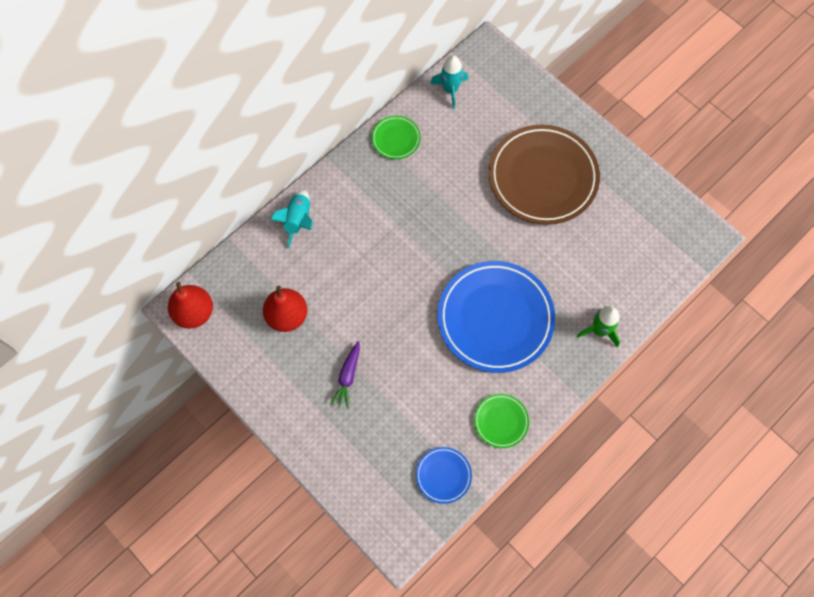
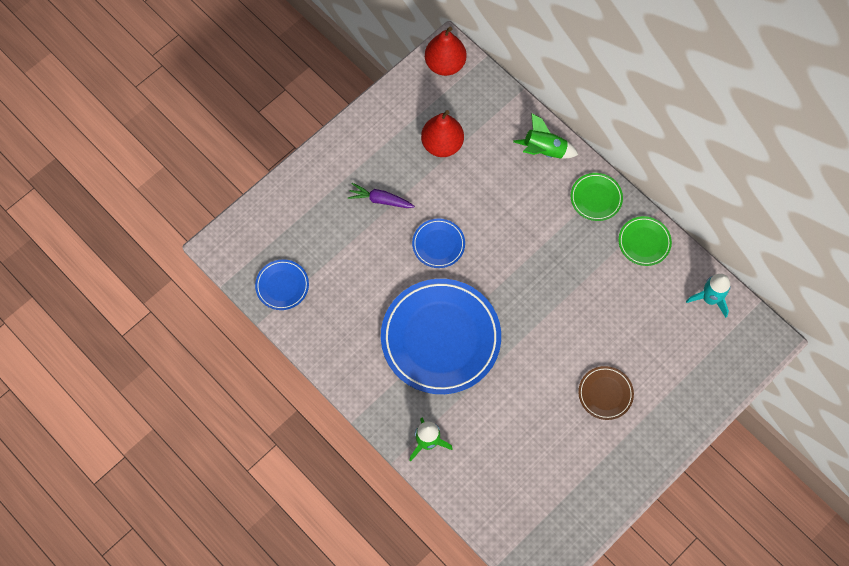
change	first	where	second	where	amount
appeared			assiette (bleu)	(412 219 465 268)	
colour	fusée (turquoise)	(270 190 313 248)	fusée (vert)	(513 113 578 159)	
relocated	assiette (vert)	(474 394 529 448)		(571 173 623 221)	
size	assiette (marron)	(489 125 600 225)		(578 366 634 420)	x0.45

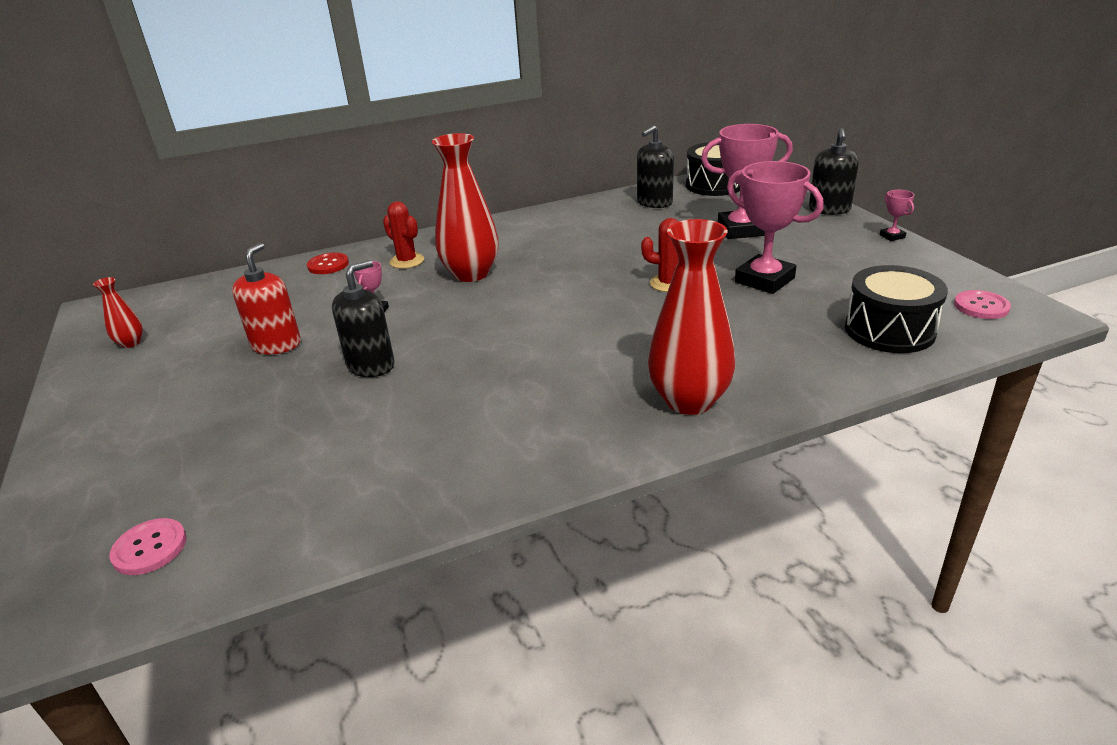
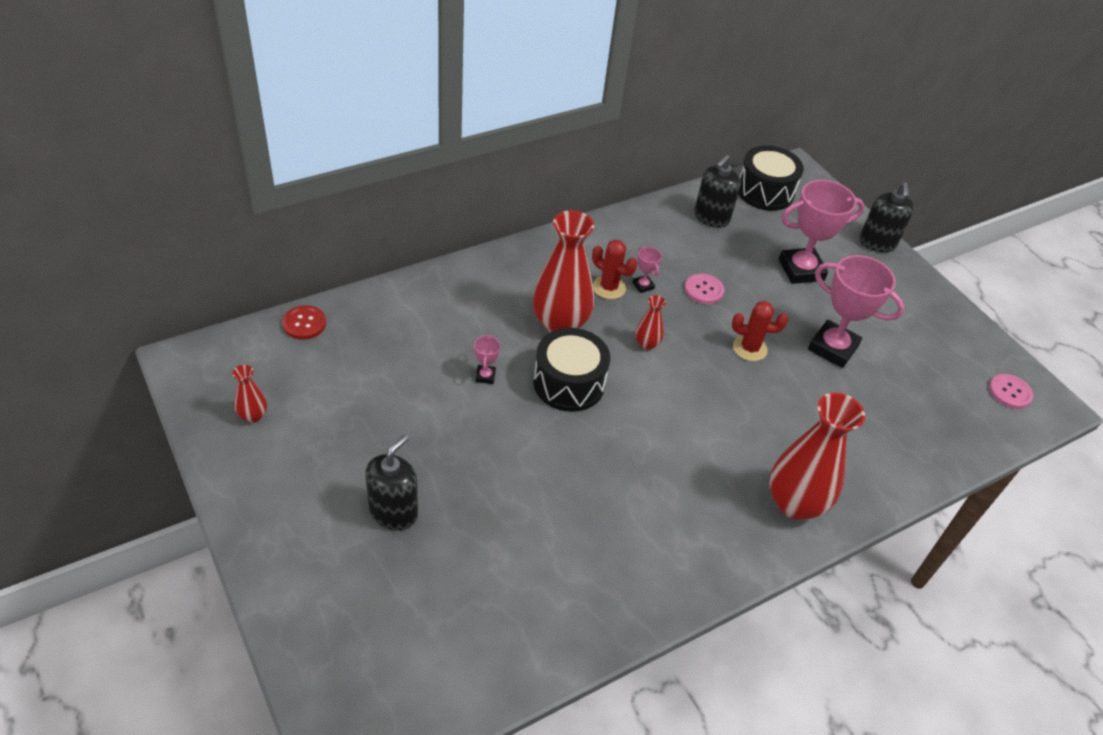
change	first	where	second	where	amount
relocated	bouton (rouge)	(307 252 349 274)		(282 305 326 340)	
relocated	distributeur de savon (noir)	(332 260 394 377)		(365 435 418 530)	
relocated	tambour (noir)	(845 265 948 353)		(533 328 610 412)	
relocated	cactus (rouge)	(383 201 424 269)		(592 240 637 299)	
relocated	trophée (rose)	(880 190 914 241)		(632 247 662 293)	
appeared			vase (rouge)	(635 295 666 350)	
relocated	bouton (rose)	(109 518 187 575)		(685 274 724 304)	
missing	distributeur de savon (rouge)	(232 243 301 354)			

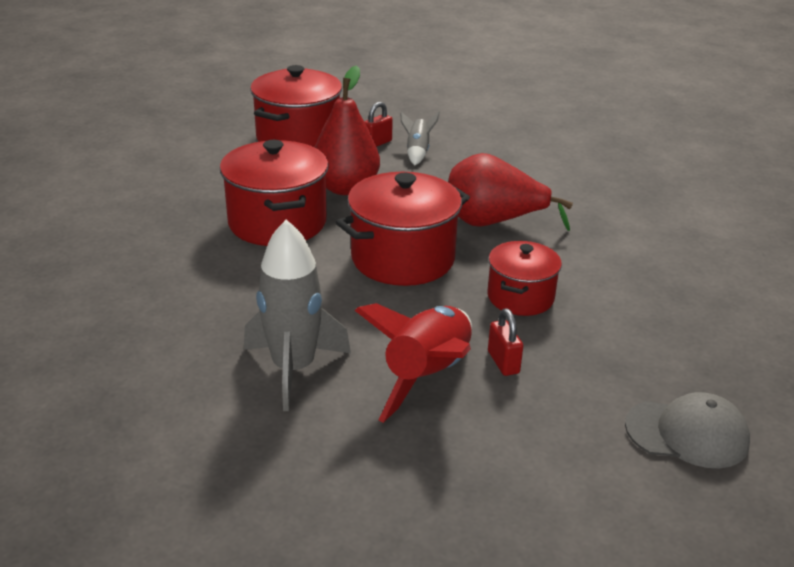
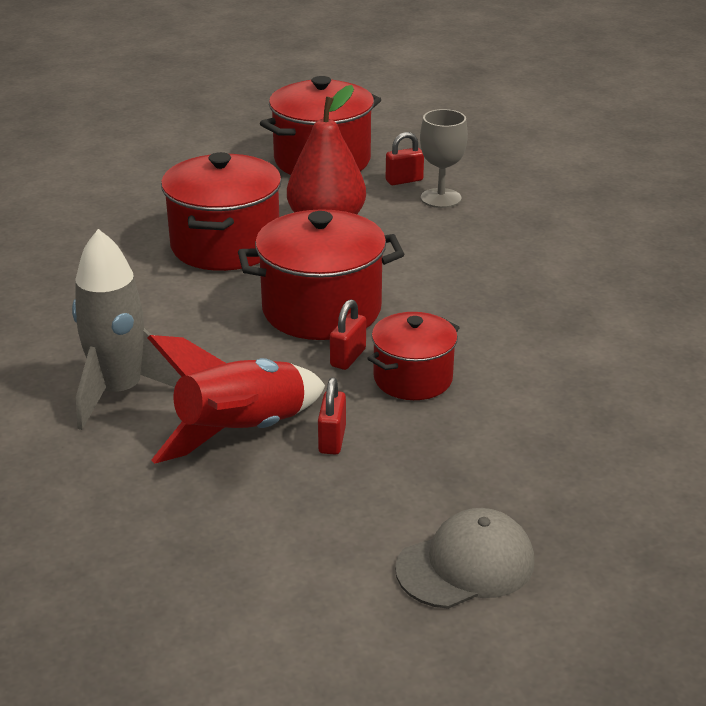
change	first	where	second	where	amount
appeared			cadenas (rouge)	(330 299 366 370)	
spun	casquette (gris)	(625 392 750 468)		(395 508 535 609)	60 degrees counterclockwise
exchanged	fusée (gris)	(401 112 440 165)	verre à pied (gris)	(420 109 468 208)	
missing	poire (rouge)	(448 153 573 231)			

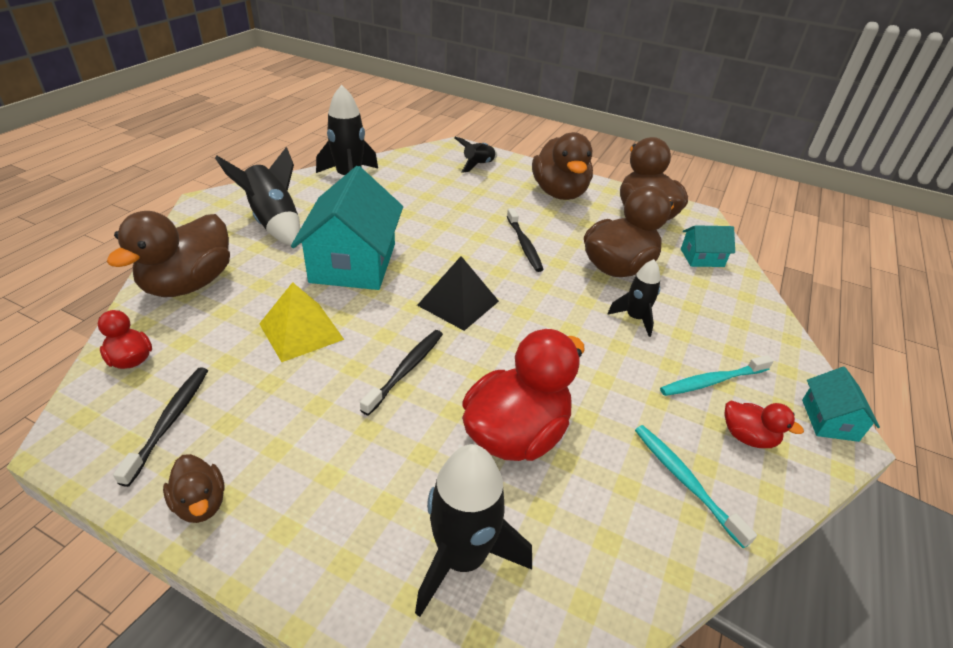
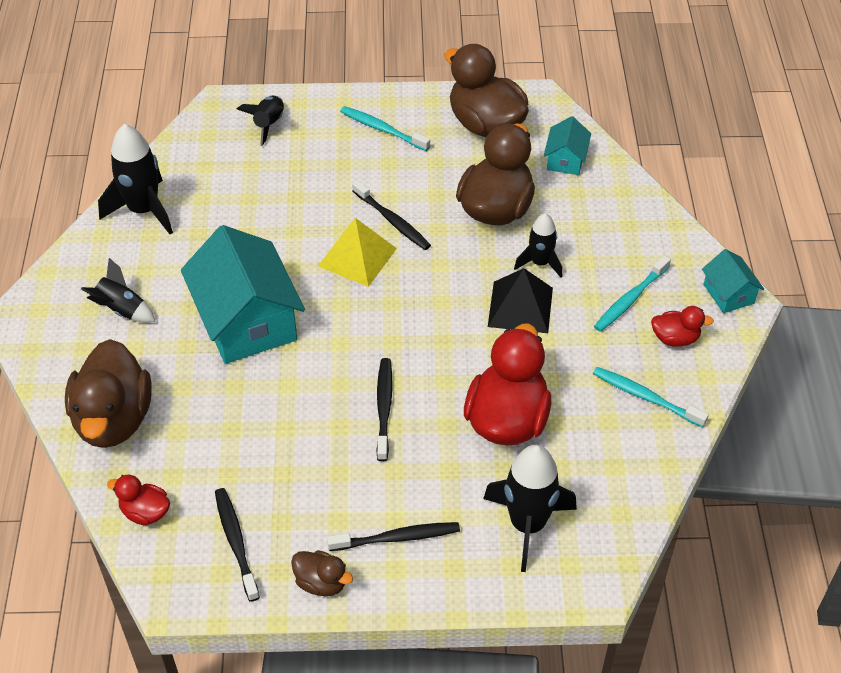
change	first	where	second	where	amount
size	fusée (noir)	(215 147 300 246)		(81 258 155 323)	x0.60
relocated	pyramide (jaune)	(259 282 344 362)		(318 218 397 287)	
appeared			brosse à dents (noir)	(327 522 460 551)	
exchanged	canard (marron)	(532 132 593 200)	brosse à dents (turquoise)	(340 106 430 151)	
relocated	pyramide (noir)	(417 256 499 331)		(488 268 553 333)	
spun	maison (turquoise)	(681 225 735 267)		(544 116 591 175)	45 degrees counterclockwise

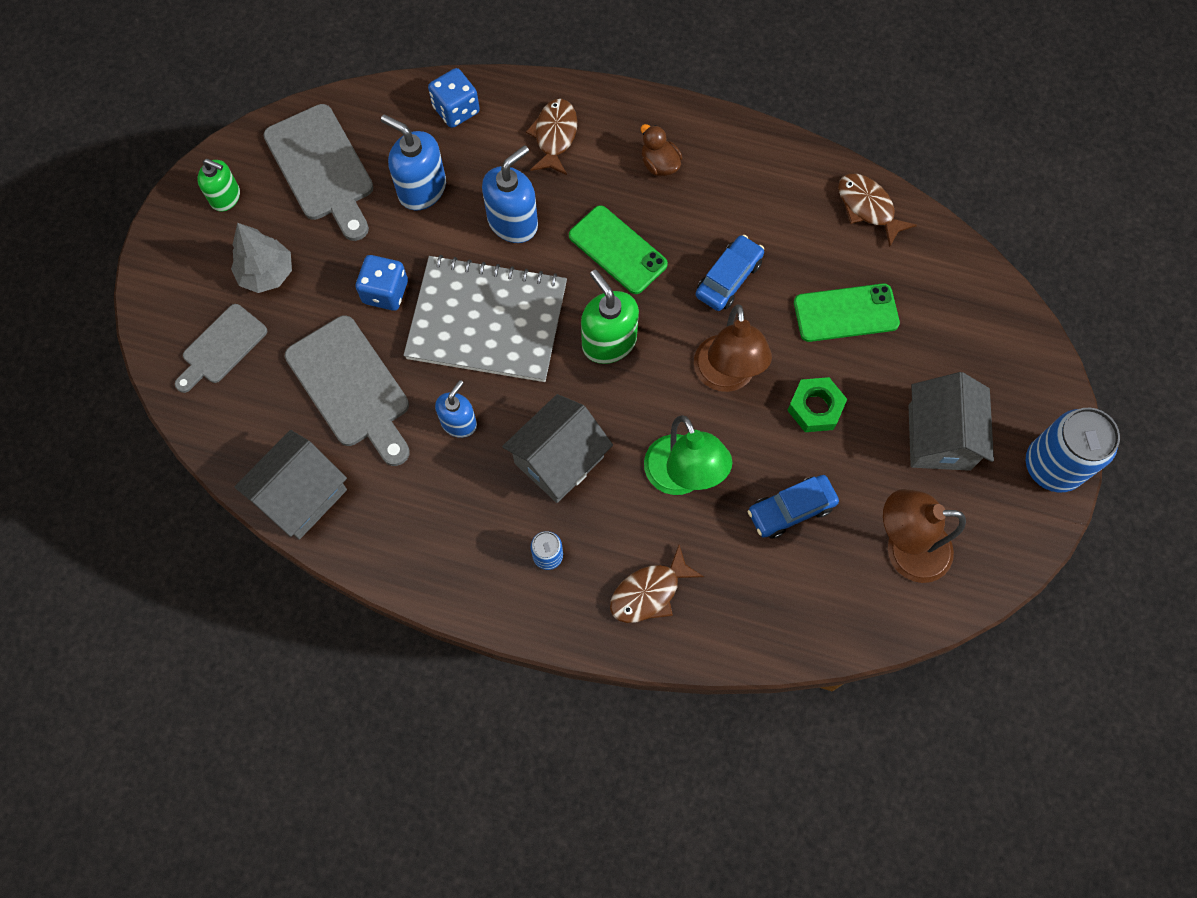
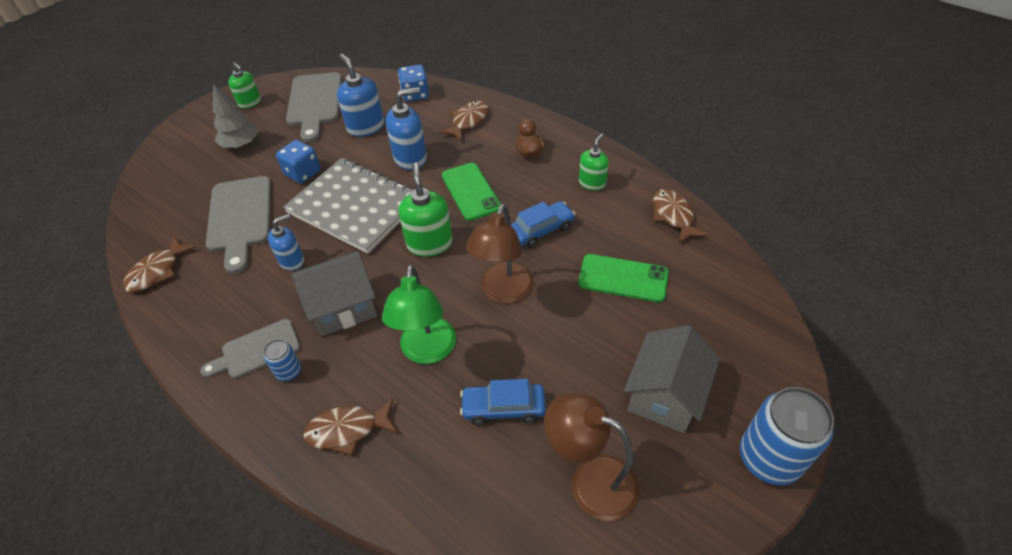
change	first	where	second	where	amount
exchanged	maison (gris)	(234 430 347 539)	poisson (marron)	(123 236 196 292)	
relocated	planche à découper (gris)	(175 304 267 393)		(200 319 301 378)	
appeared			distributeur de savon (vert)	(579 134 609 191)	
missing	écrou (vert)	(787 377 847 432)			

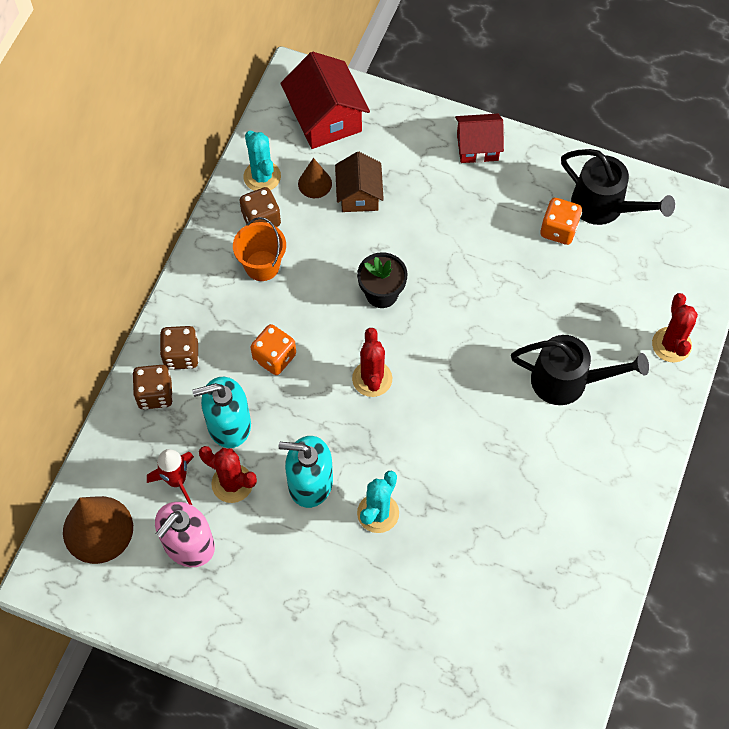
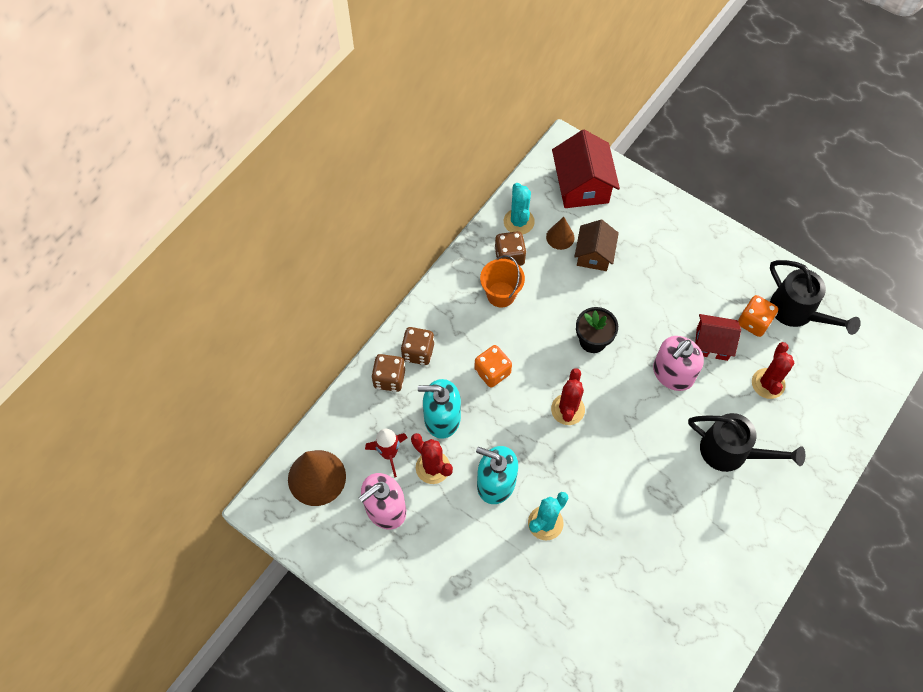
change	first	where	second	where	amount
appeared			distributeur de savon (rose)	(653 336 704 391)	
relocated	maison (rouge)	(455 114 504 163)		(695 314 741 361)	
relocated	cactus (rouge)	(652 293 698 363)		(752 342 794 399)	

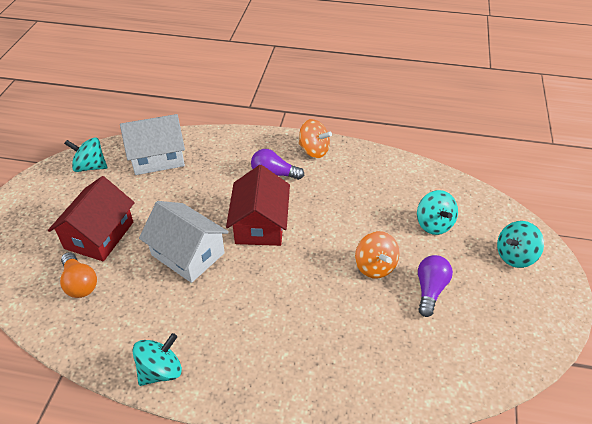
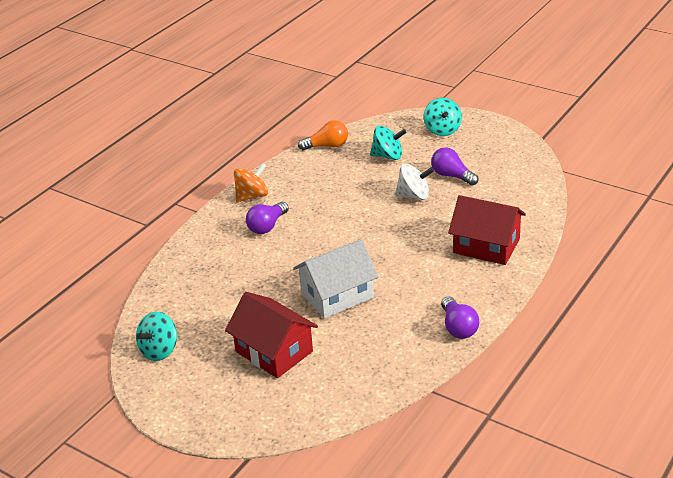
change	first	where	second	where	amount
relocated	ampoule (orange)	(60 252 97 298)		(298 120 348 151)	
colour	toupie (orange)	(355 231 400 279)	toupie (blanc)	(395 164 434 200)	
exchanged	toupie (turquoise)	(132 333 182 386)	ampoule (violet)	(441 296 479 339)	
relocated	maison (rouge)	(226 165 290 246)		(448 195 526 265)	
missing	maison (blanc)	(120 114 185 175)			

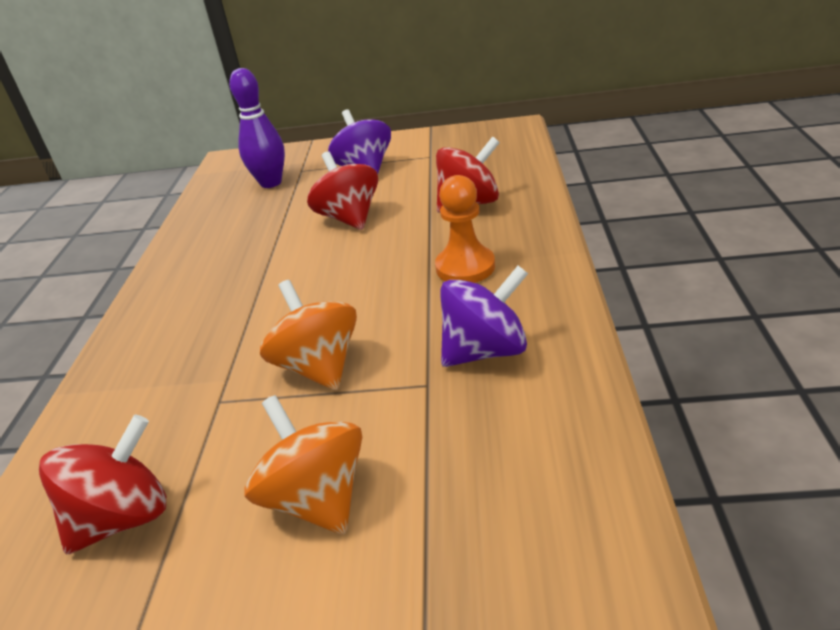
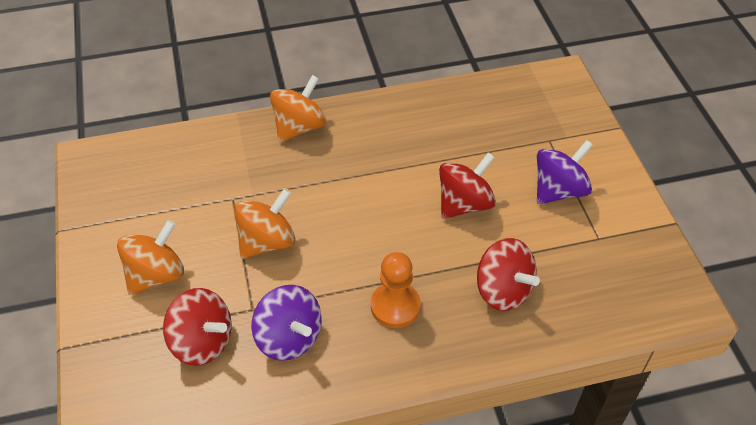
change	first	where	second	where	amount
relocated	toupie (rouge)	(39 415 166 554)		(163 288 232 366)	
appeared			toupie (orange)	(270 75 326 142)	
missing	quille (violet)	(229 68 285 188)			

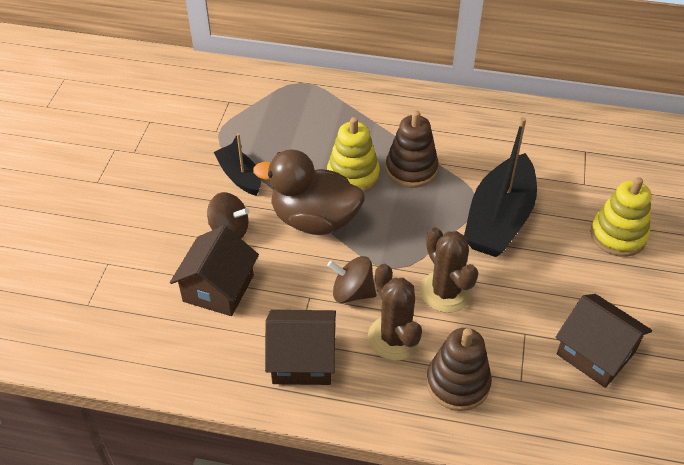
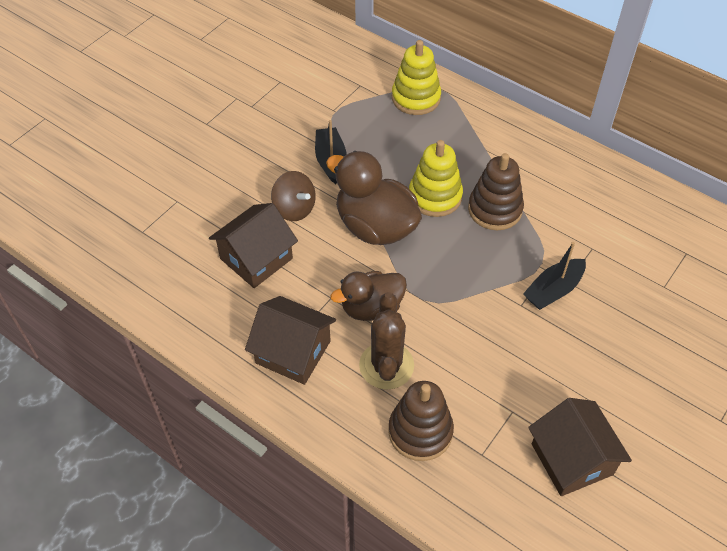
change	first	where	second	where	amount
exchanged	toupie (marron)	(327 256 377 303)	canard (marron)	(330 271 407 321)	
relocated	jouet à empiler (jaune)	(590 177 651 257)		(392 40 441 115)	
size	bateau (noir)	(464 117 537 257)		(523 242 586 310)	x0.55
missing	cactus (marron)	(420 227 478 313)			

